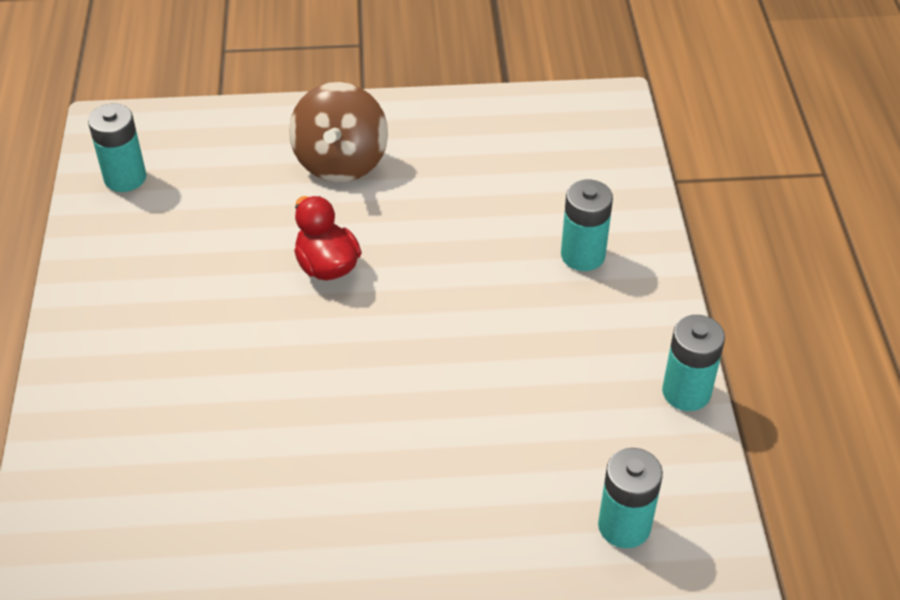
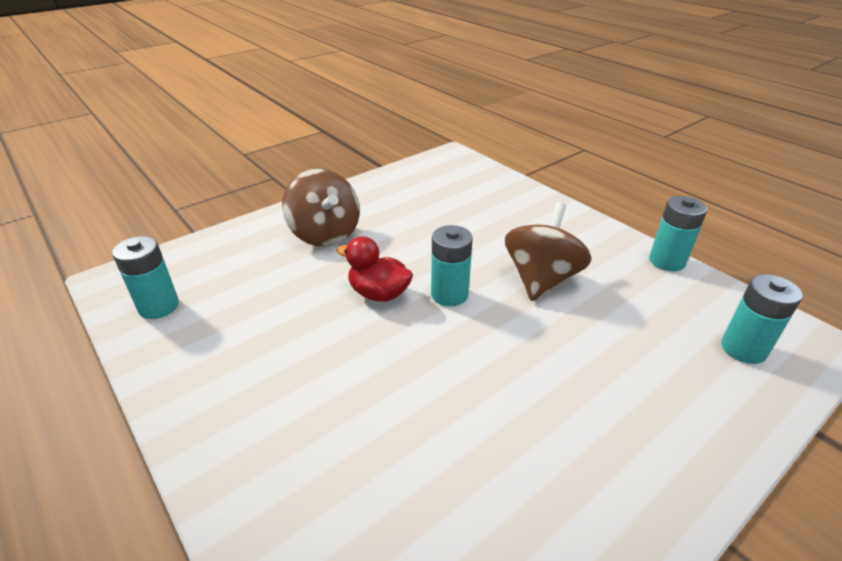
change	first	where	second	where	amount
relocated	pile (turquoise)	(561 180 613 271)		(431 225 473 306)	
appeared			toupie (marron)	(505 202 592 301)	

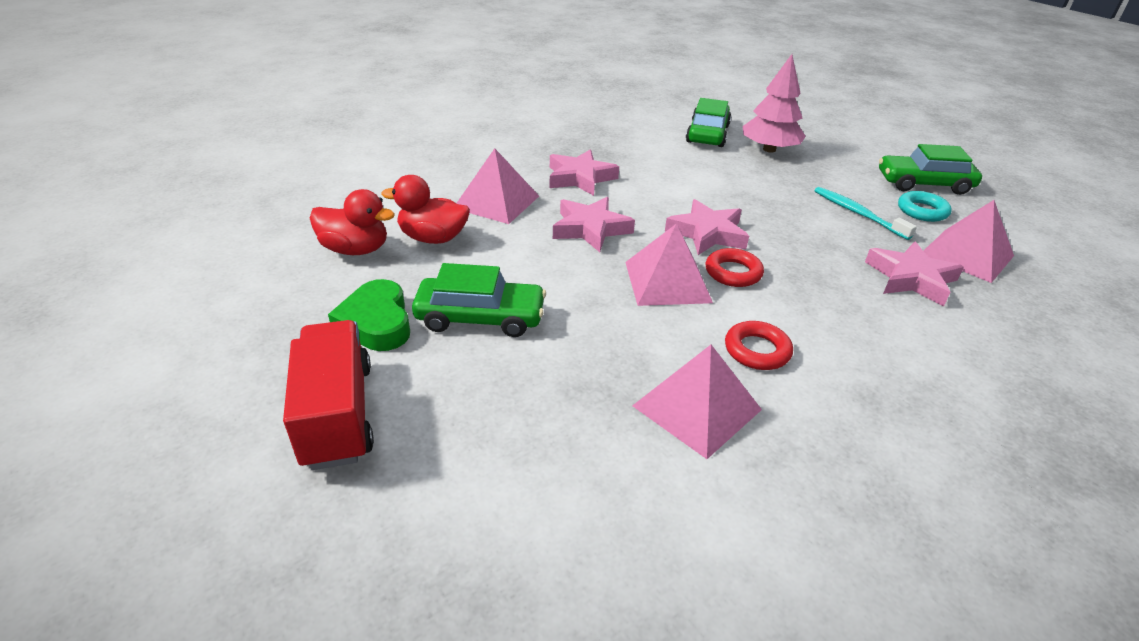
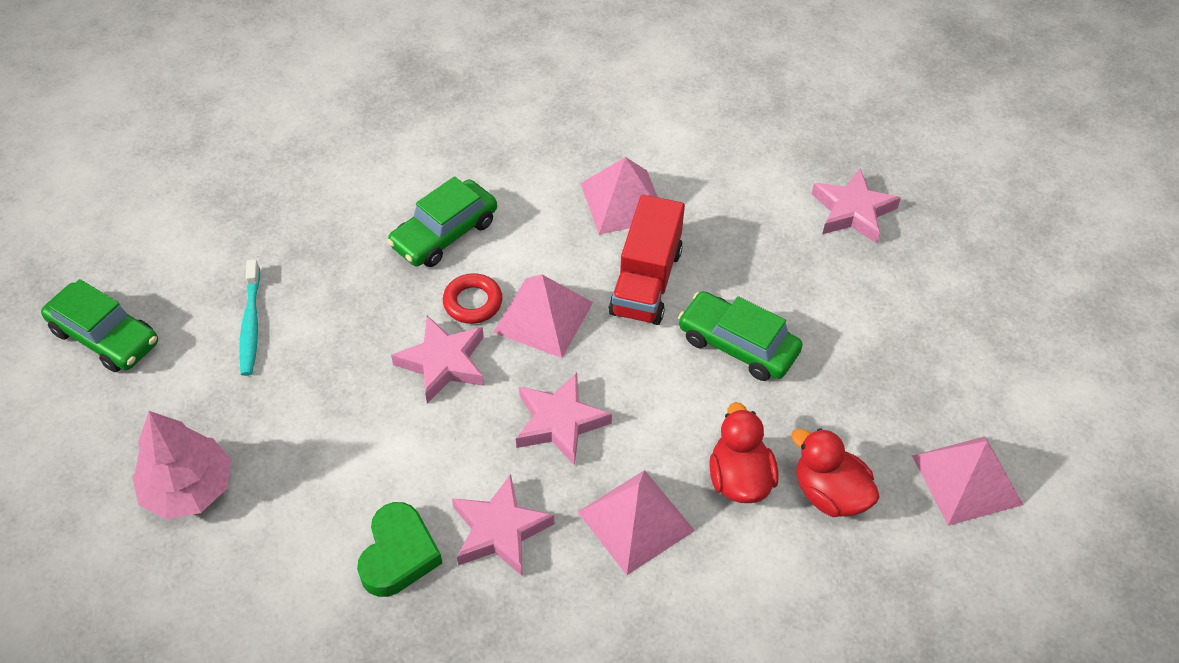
change	first	where	second	where	amount
relocated	cœur (vert)	(328 279 410 351)		(357 502 442 597)	
relocated	voiture (vert)	(686 98 731 147)		(387 176 497 267)	
relocated	camion (rouge)	(283 320 374 470)		(609 195 685 325)	
spun	canard (rouge)	(381 175 470 244)		(709 402 778 503)	135 degrees counterclockwise
relocated	étoile (rose)	(865 241 964 306)		(811 169 901 244)	
relocated	pyramide (rose)	(924 200 1014 283)		(912 436 1023 526)	
missing	anneau (rouge)	(725 321 793 370)			
missing	anneau (turquoise)	(898 191 952 222)			

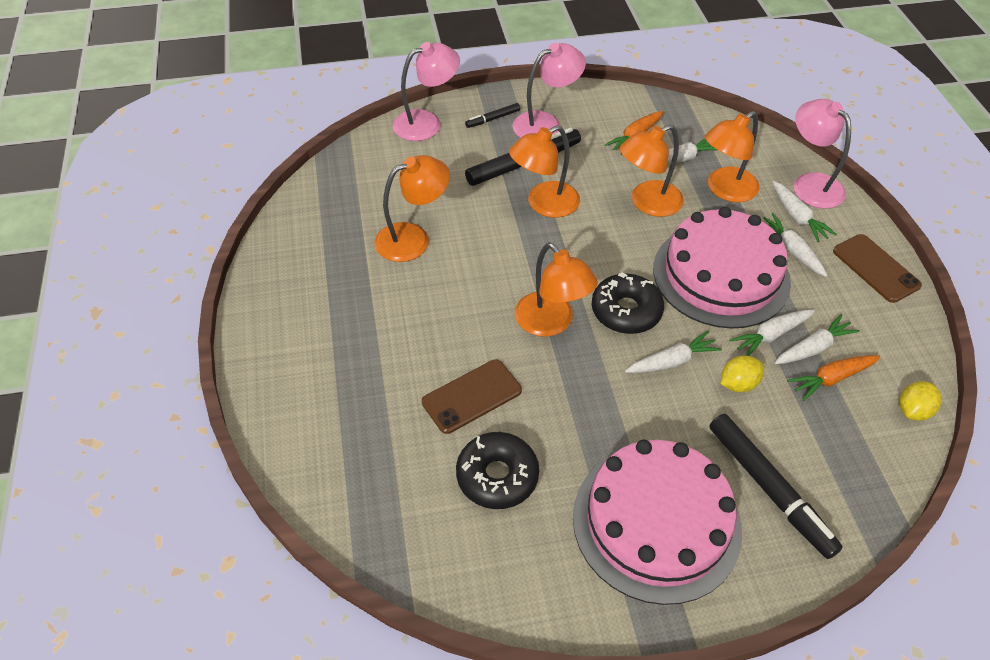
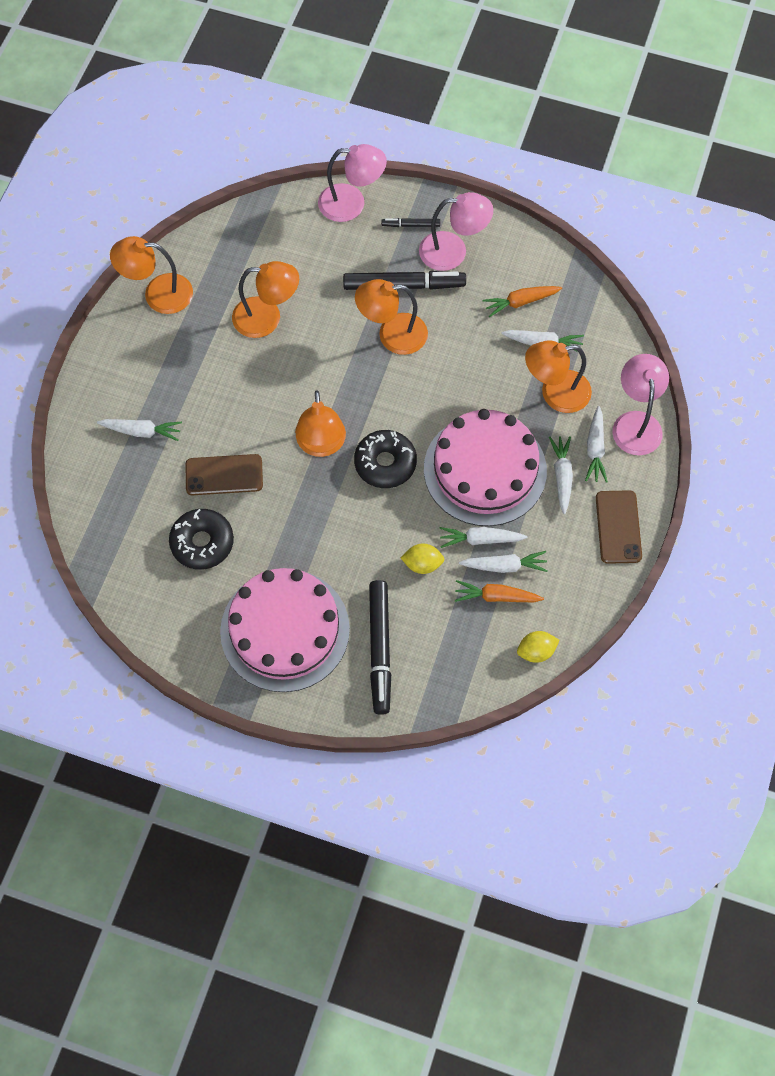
change	first	where	second	where	amount
relocated	carotte (blanc)	(625 331 722 373)		(97 419 182 441)	
relocated	lampe (orange)	(620 125 684 217)		(110 236 193 314)	

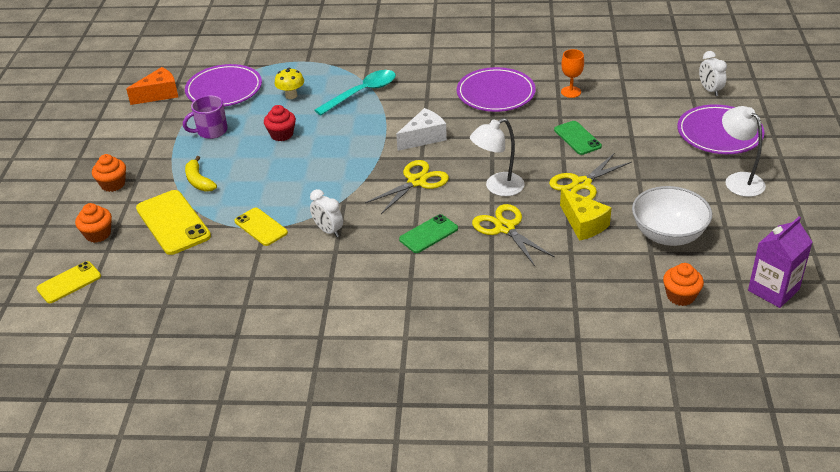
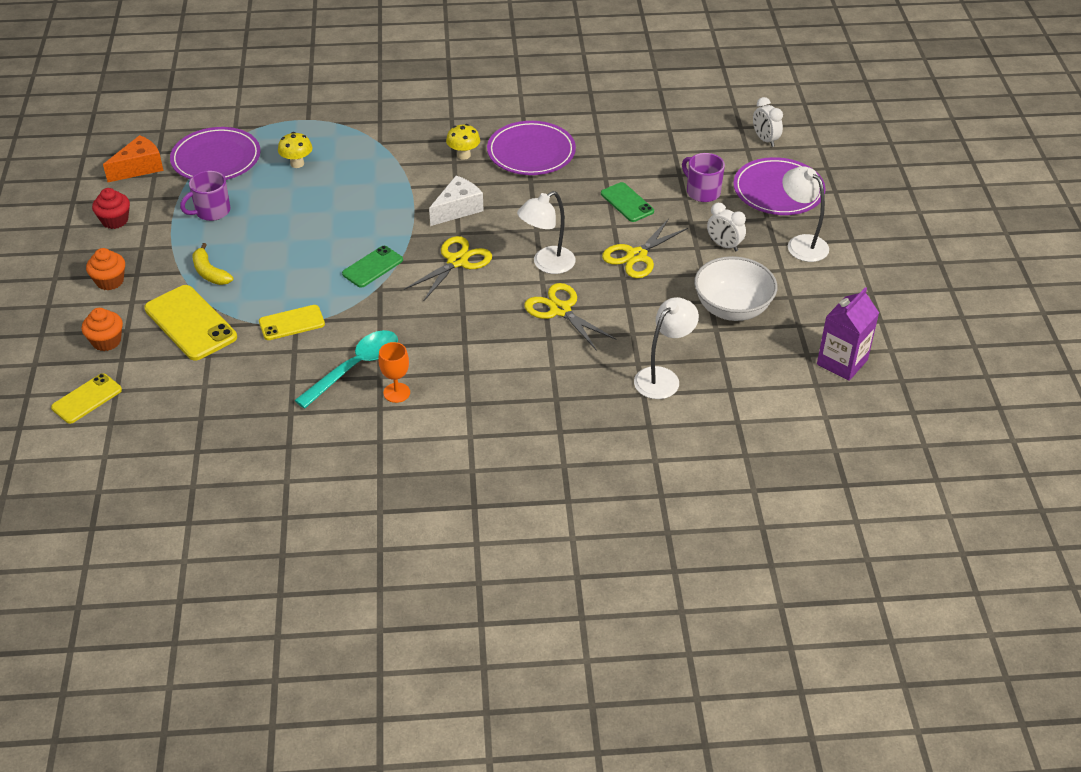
change	first	where	second	where	amount
relocated	muffin (rouge)	(264 105 296 141)		(92 188 130 229)	
spun	téléphone (jaune)	(235 208 288 246)		(259 305 325 340)	60 degrees counterclockwise
relocated	cuillère (turquoise)	(314 70 396 115)		(294 330 398 409)	
relocated	téléphone (vert)	(399 214 458 253)		(342 246 403 288)	
relocated	verre à pied (orange)	(561 49 584 98)		(378 342 410 403)	
appeared			champignon (jaune)	(446 124 480 160)	
appeared			lampe (blanc)	(634 297 699 399)	
appeared			tasse (violet)	(682 153 725 202)	
relocated	réveil (blanc)	(310 189 343 237)		(707 203 746 251)	
missing	fromage (jaune)	(560 188 612 241)			
missing	muffin (orange)	(663 263 704 306)			

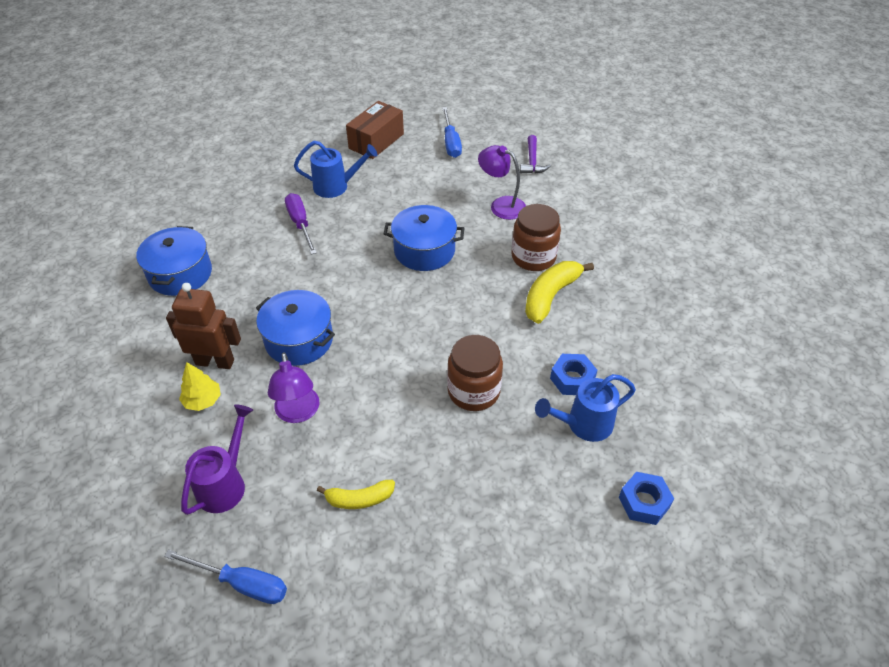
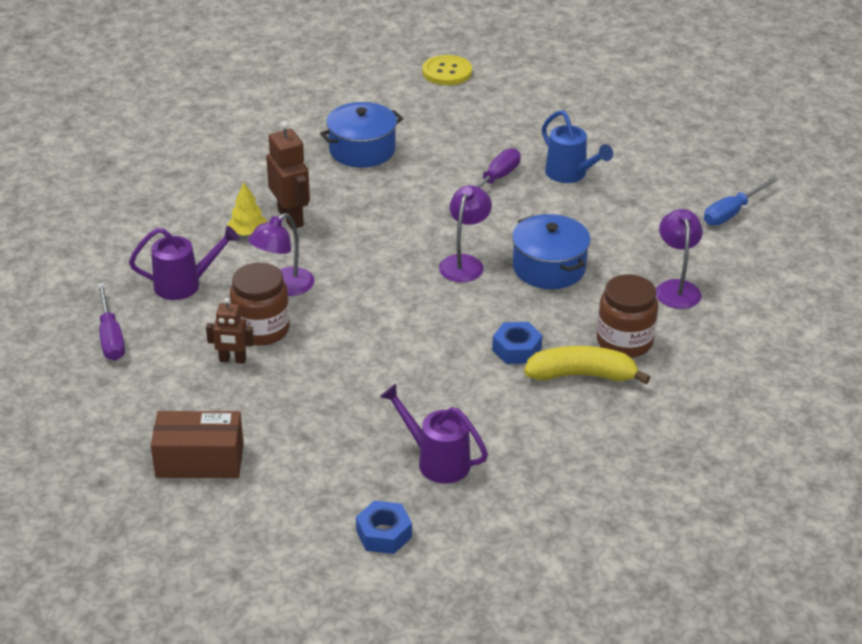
change	first	where	second	where	amount
colour	tournevis (bleu)	(164 549 287 604)	tournevis (violet)	(97 283 125 361)	
relocated	boîte (marron)	(346 101 404 159)		(151 411 244 478)	
exchanged	banane (jaune)	(317 480 395 509)	robot (marron)	(206 298 254 364)	
relocated	bocal (marron)	(447 335 503 411)		(230 263 290 346)	
colour	arrosoir (bleu)	(535 374 636 442)	arrosoir (violet)	(380 384 488 484)	
appeared			bouton (jaune)	(422 55 472 85)	
appeared			lampe (violet)	(439 185 492 282)	
relocated	écrou (bleu)	(550 354 597 395)		(492 322 543 364)	
missing	marmite (bleu)	(256 290 335 366)			
missing	marteau (violet)	(520 135 551 173)			

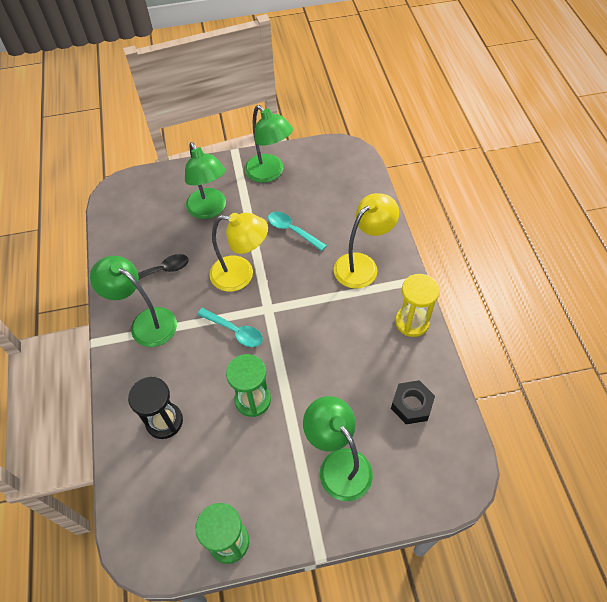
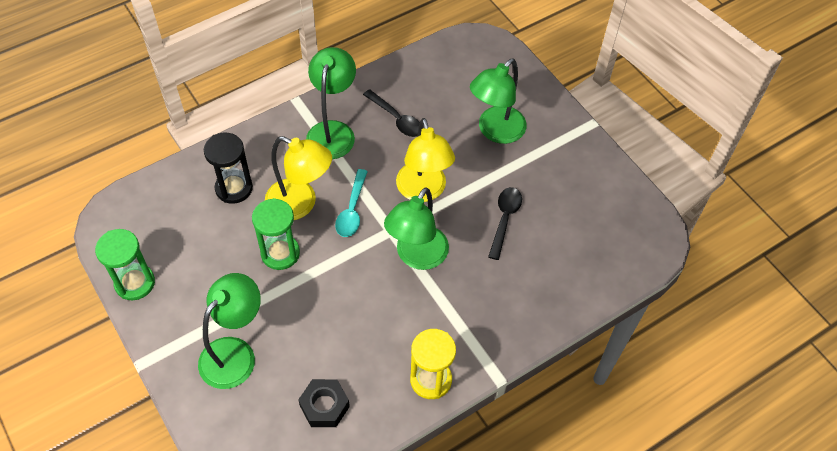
change	first	where	second	where	amount
relocated	lampe (jaune)	(334 193 399 289)		(265 136 332 220)	
relocated	lampe (vert)	(245 105 293 183)		(384 187 449 270)	
colour	cuillère (turquoise)	(268 211 327 251)	cuillère (noir)	(488 187 522 260)	

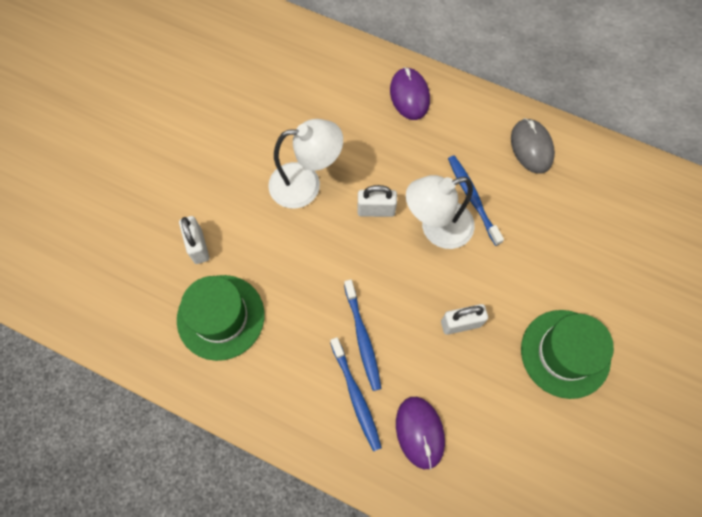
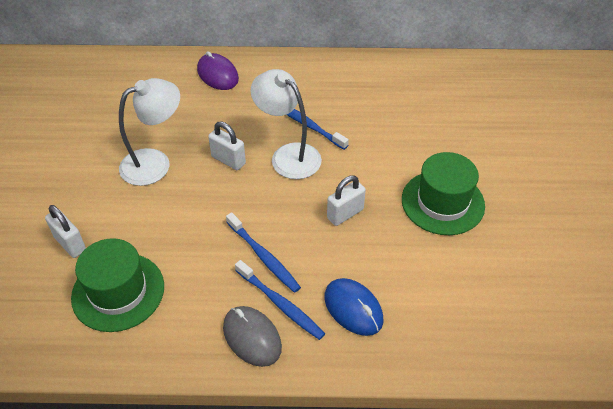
change	first	where	second	where	amount
spun	cadenas (blanc)	(358 185 397 217)		(208 121 246 170)	60 degrees clockwise
relocated	souris (gris)	(511 118 555 174)		(223 306 282 367)	
spun	lampe (blanc)	(406 175 475 249)		(250 69 322 179)	90 degrees clockwise
colour	souris (violet)	(396 397 445 470)	souris (bleu)	(324 278 383 336)	

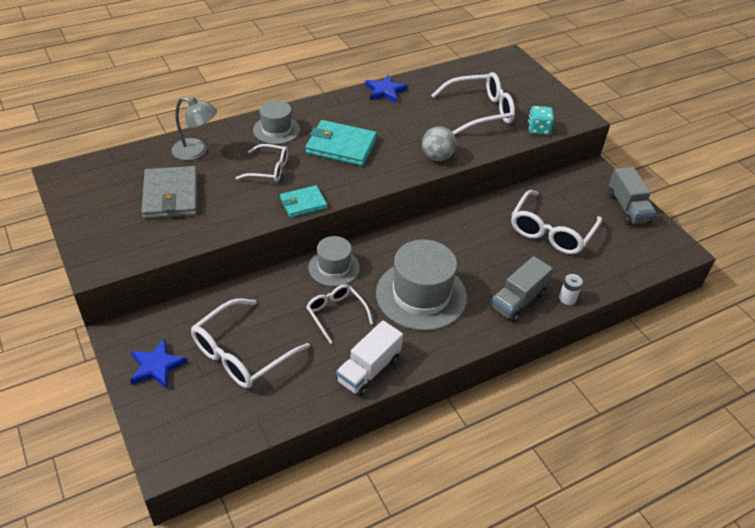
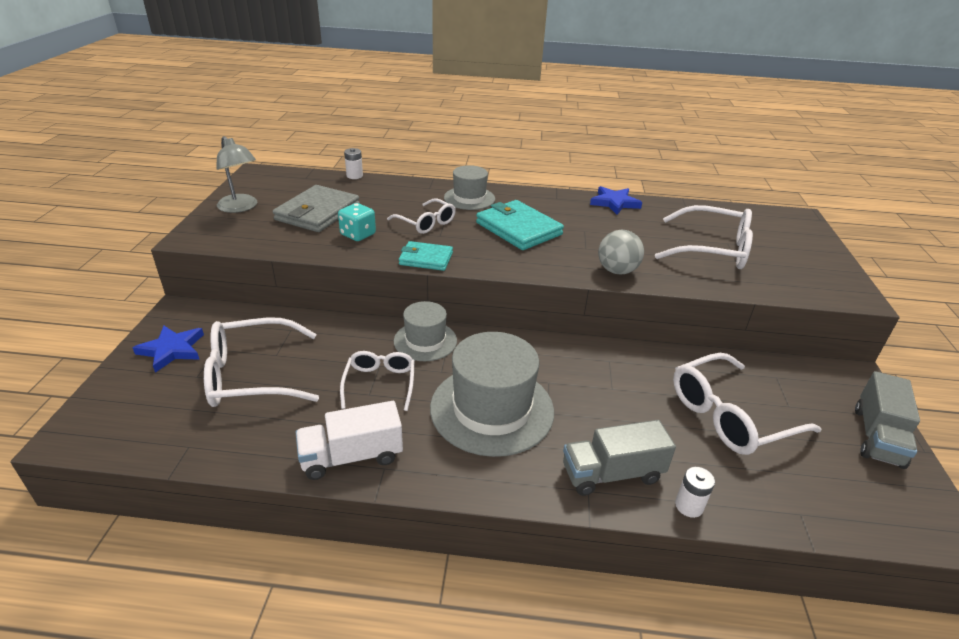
change	first	where	second	where	amount
relocated	lampe (gris)	(172 97 217 161)		(216 136 257 213)	
relocated	dé (turquoise)	(528 106 554 135)		(338 203 376 241)	
appeared			pile (blanc)	(344 148 363 179)	

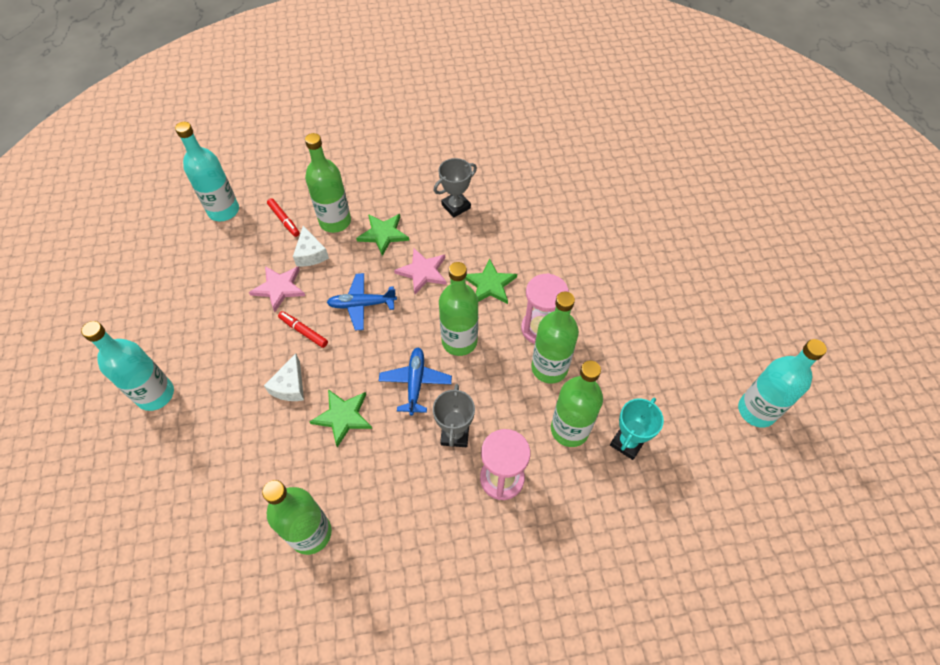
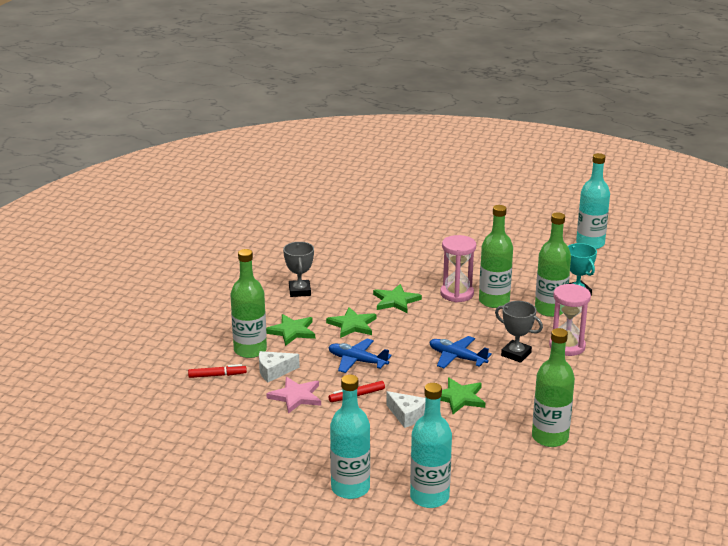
change	first	where	second	where	amount
spun	fromage (blanc)	(293 226 329 266)		(259 351 300 382)	150 degrees clockwise
colour	étoile (rose)	(394 248 447 294)	étoile (vert)	(326 307 377 338)	
spun	avion (bleu)	(327 273 397 331)		(328 339 392 373)	90 degrees clockwise
relocated	bouteille (turquoise)	(175 122 239 221)		(410 383 452 508)	
missing	bouteille (vert)	(439 262 478 356)			

